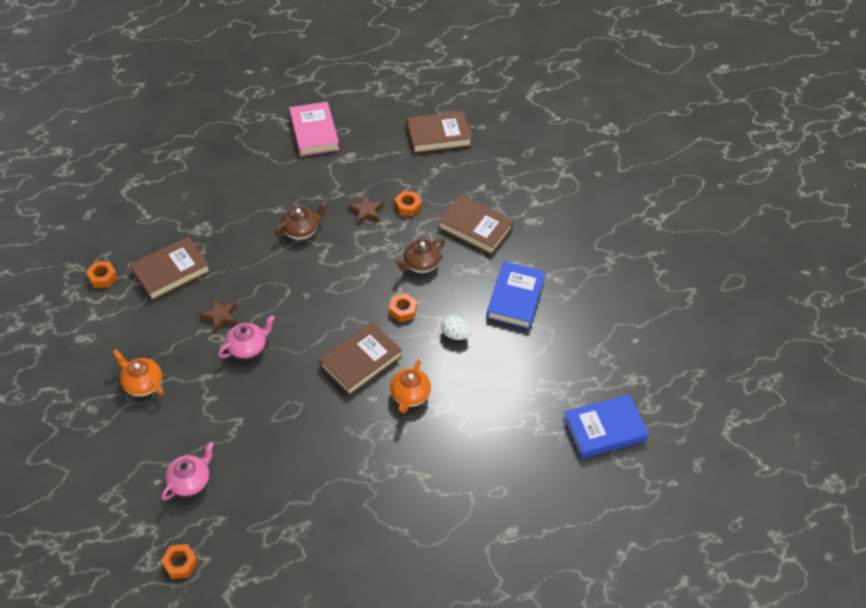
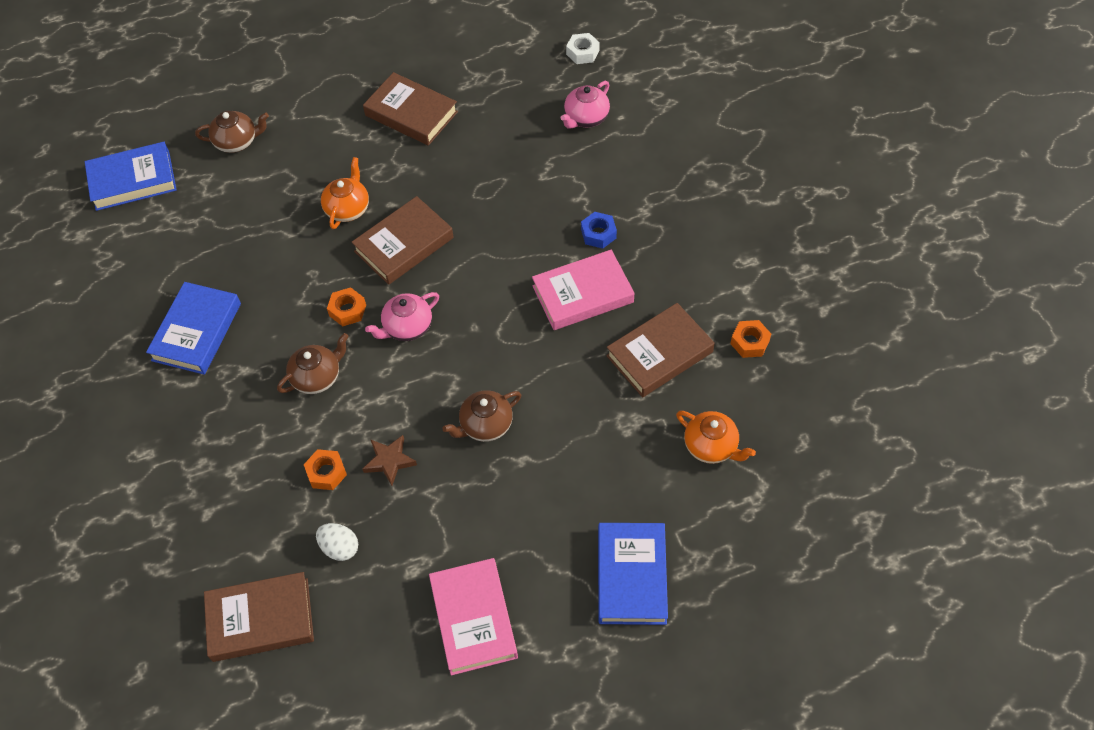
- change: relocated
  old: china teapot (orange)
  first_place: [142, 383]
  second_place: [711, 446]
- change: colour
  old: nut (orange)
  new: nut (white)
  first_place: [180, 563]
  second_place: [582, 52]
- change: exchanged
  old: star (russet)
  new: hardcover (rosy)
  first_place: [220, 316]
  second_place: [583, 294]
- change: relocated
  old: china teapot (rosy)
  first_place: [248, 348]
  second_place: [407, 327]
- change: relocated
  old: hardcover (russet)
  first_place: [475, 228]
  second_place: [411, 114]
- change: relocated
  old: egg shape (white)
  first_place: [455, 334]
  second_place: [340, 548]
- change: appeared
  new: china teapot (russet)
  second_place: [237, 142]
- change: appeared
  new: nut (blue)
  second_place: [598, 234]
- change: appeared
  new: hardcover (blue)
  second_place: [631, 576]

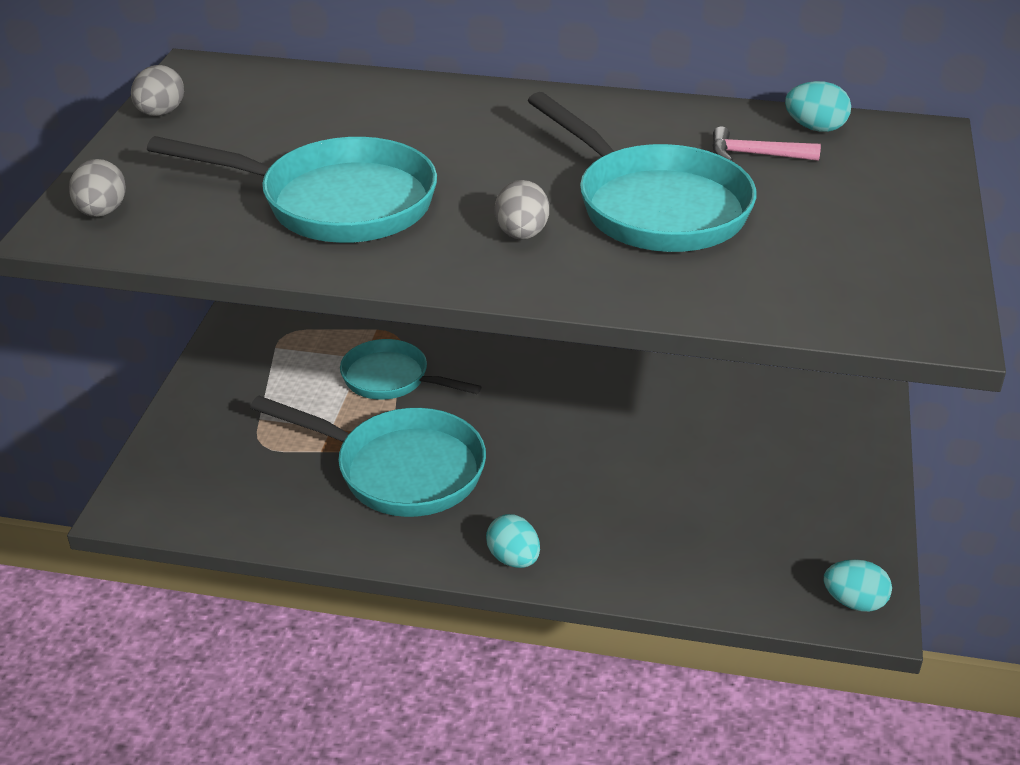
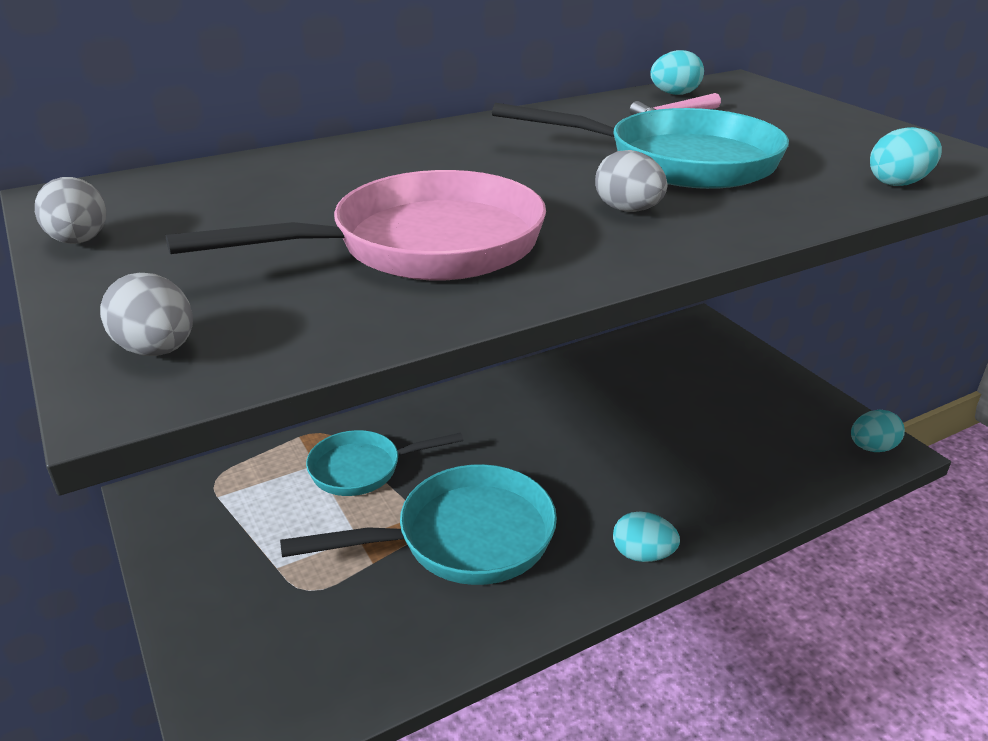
- change: colour
  old: skillet (turquoise)
  new: skillet (rosy)
  first_place: [336, 203]
  second_place: [422, 246]
- change: appeared
  new: egg shape (turquoise)
  second_place: [898, 183]

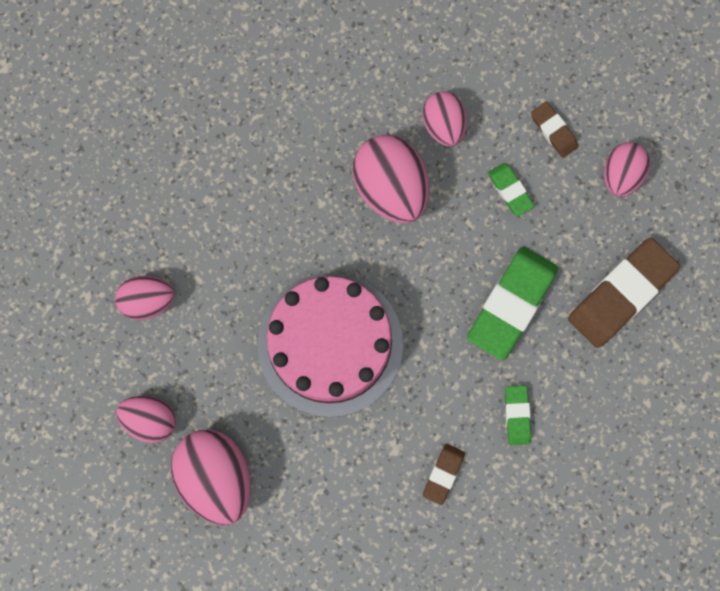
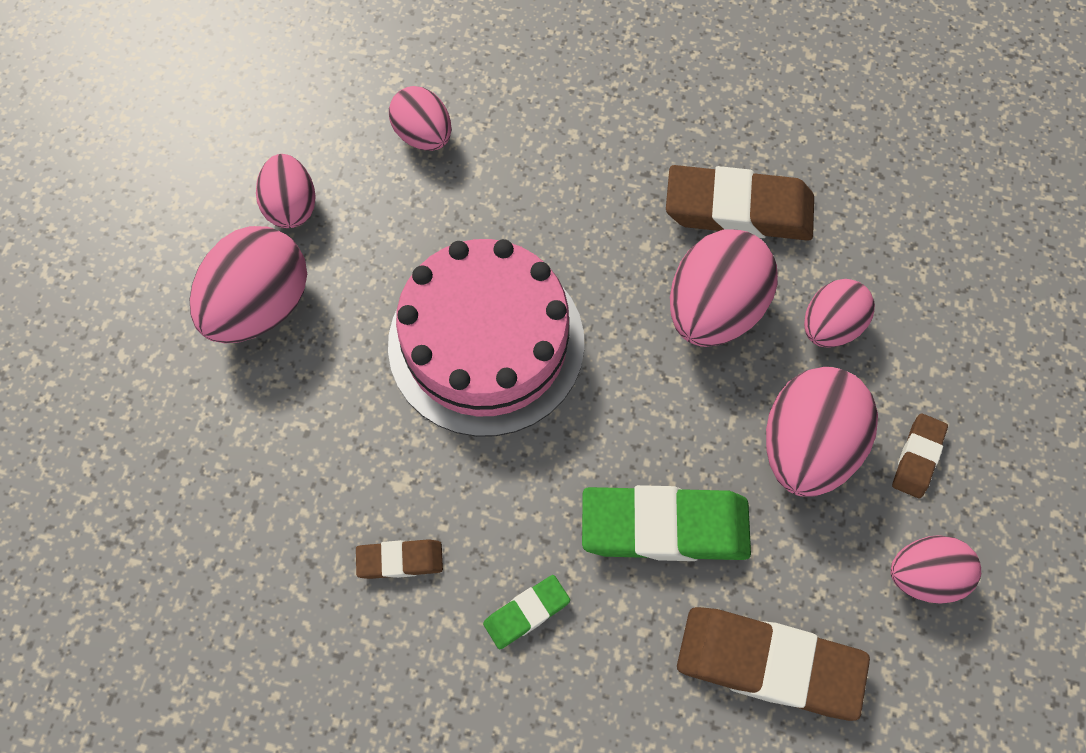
- change: exchanged
  old: gum eraser (green)
  new: egg shape (rosy)
  first_place: [510, 190]
  second_place: [806, 446]
- change: appeared
  new: gum eraser (russet)
  second_place: [738, 210]

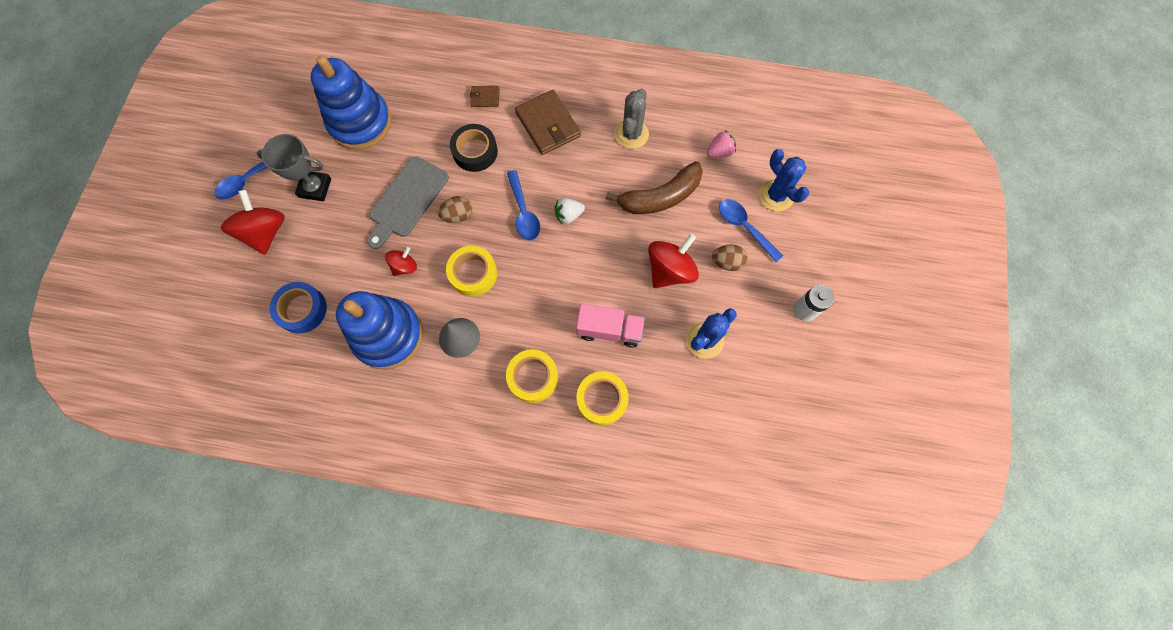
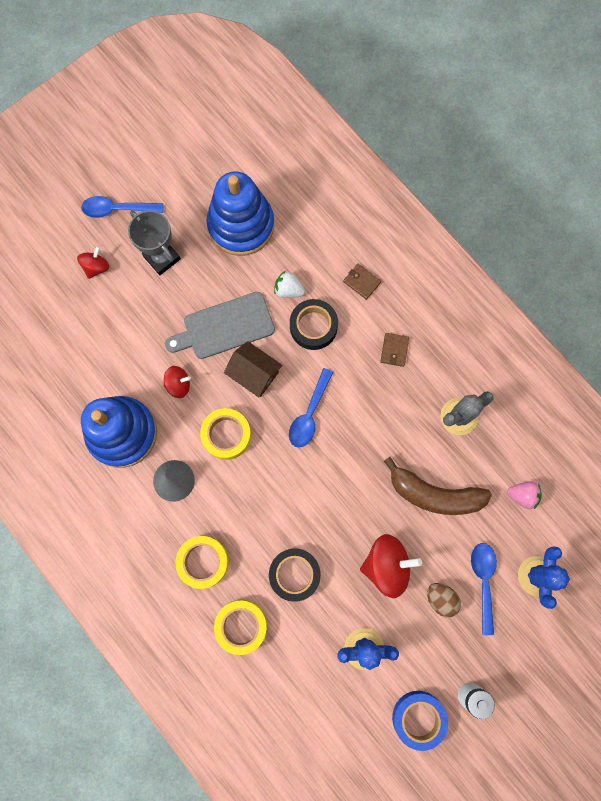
- change: size
  old: spinning top (crimson)
  first_place: [265, 232]
  second_place: [96, 267]
  factor: 0.56
- change: relocated
  old: roll of tape (blue)
  first_place: [302, 310]
  second_place: [418, 718]
- change: exchanged
  old: egg shape (russet)
  new: house (russet)
  first_place: [458, 215]
  second_place: [254, 374]
- change: size
  old: wallet (russet)
  first_place: [548, 125]
  second_place: [394, 350]
  factor: 0.5
- change: relocated
  old: strawberry (white)
  first_place: [568, 215]
  second_place: [288, 290]
- change: exchanged
  old: truck (rosy)
  new: roll of tape (ebony)
  first_place: [609, 330]
  second_place: [294, 574]

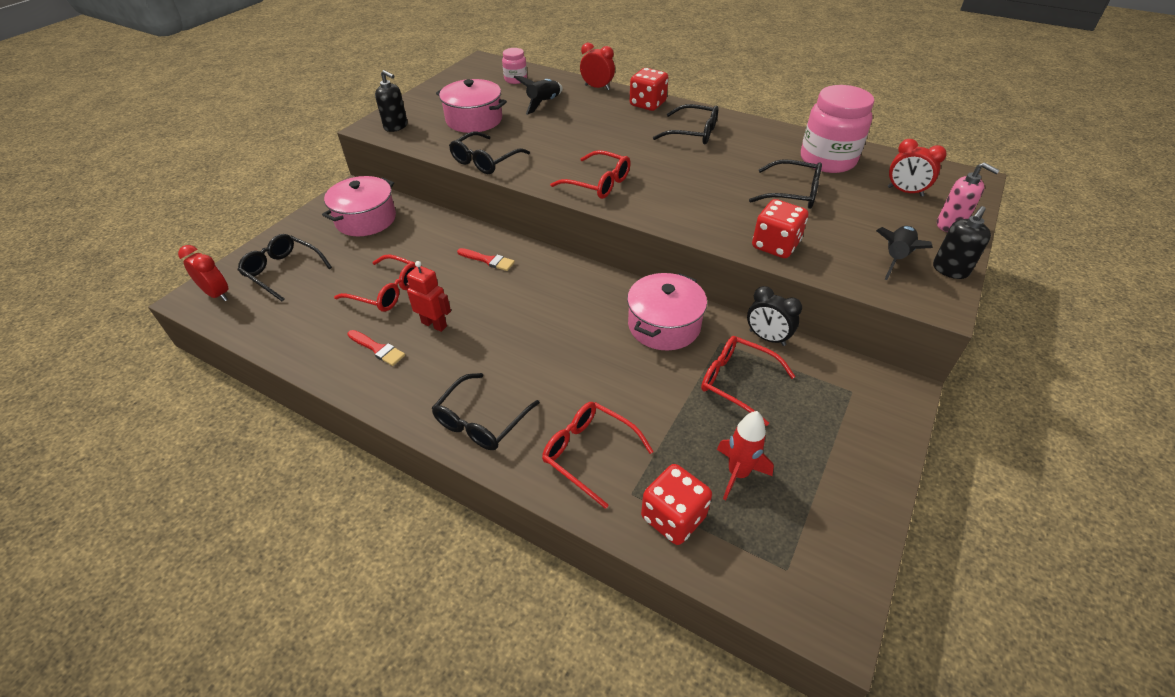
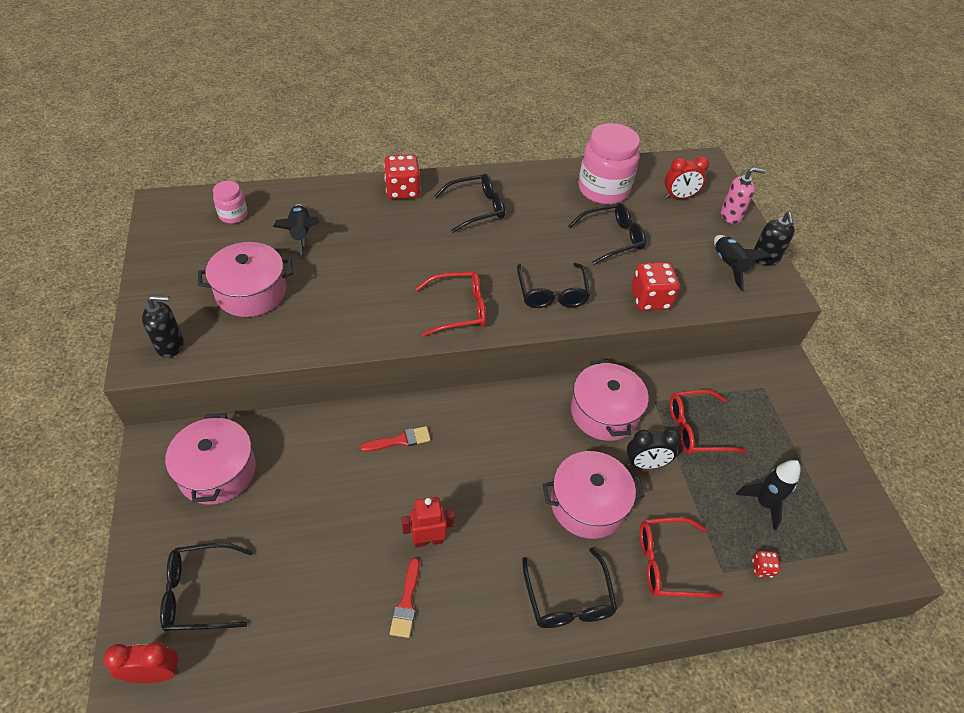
- change: missing
  old: spectacles (crimson)
  first_place: [387, 291]
- change: spun
  old: paintbrush (crimson)
  first_place: [377, 349]
  second_place: [406, 602]
  degrees: 105
- change: relocated
  old: spectacles (ebony)
  first_place: [485, 161]
  second_place: [552, 293]
- change: missing
  old: clock (crimson)
  first_place: [597, 87]
- change: size
  old: game die (crimson)
  first_place: [673, 517]
  second_place: [762, 568]
  factor: 0.48
- change: colour
  old: toy rocket (crimson)
  new: toy rocket (ebony)
  first_place: [738, 473]
  second_place: [764, 503]
- change: relocated
  old: clock (ebony)
  first_place: [767, 338]
  second_place: [645, 464]
- change: appeared
  new: stockpot (rosy)
  second_place: [588, 504]

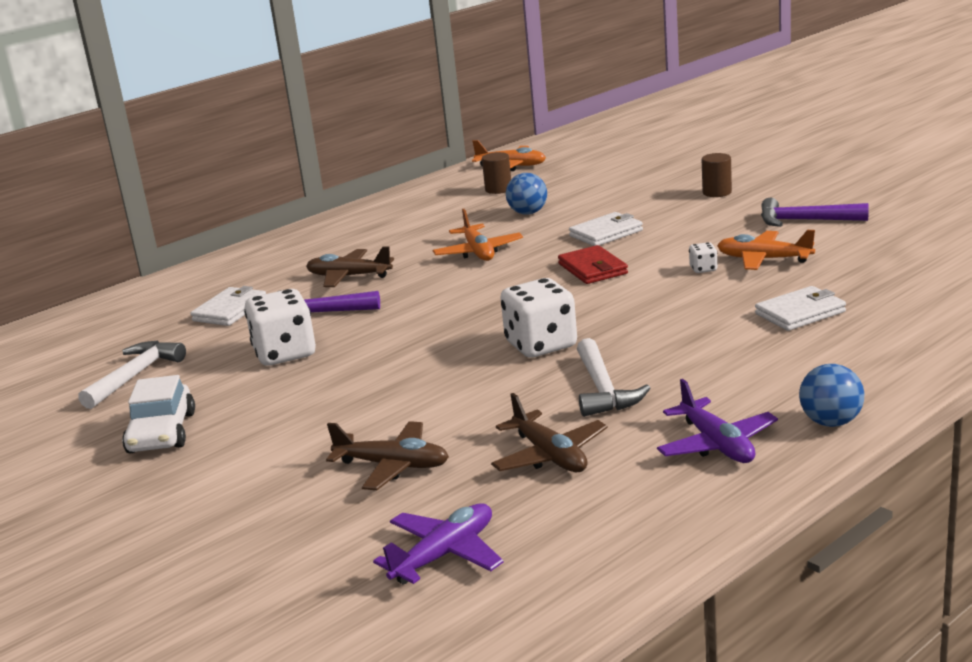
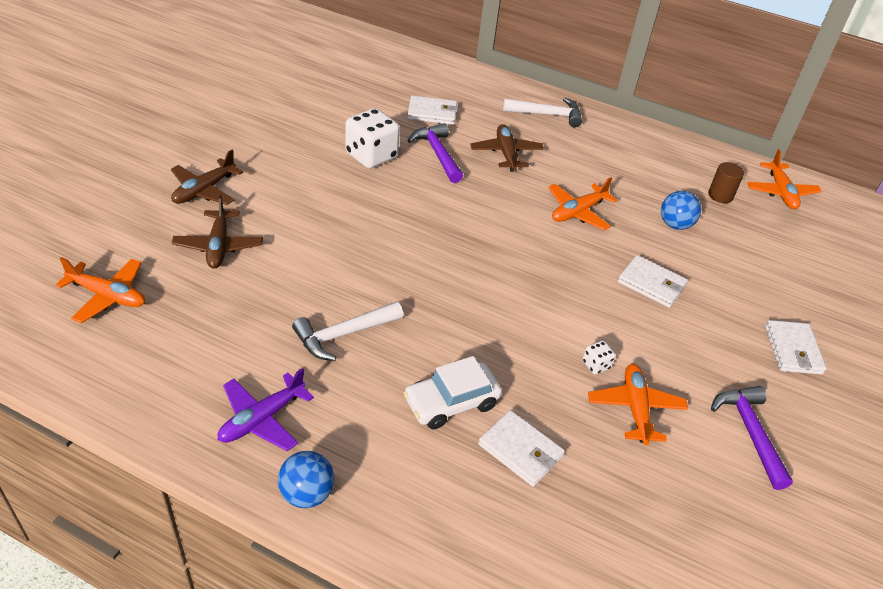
- change: relocated
  old: claw hammer (white)
  first_place: [135, 376]
  second_place: [547, 115]
- change: relocated
  old: automobile (white)
  first_place: [162, 433]
  second_place: [451, 402]
- change: colour
  old: toy plane (royal purple)
  new: toy plane (orange)
  first_place: [444, 555]
  second_place: [107, 296]
- change: relocated
  old: toy plane (russet)
  first_place: [550, 455]
  second_place: [204, 190]
- change: missing
  old: game die (white)
  first_place: [541, 345]
- change: missing
  old: wallet (crimson)
  first_place: [592, 269]
- change: exchanged
  old: solid cylinder (russet)
  new: wallet (white)
  first_place: [717, 192]
  second_place: [792, 350]

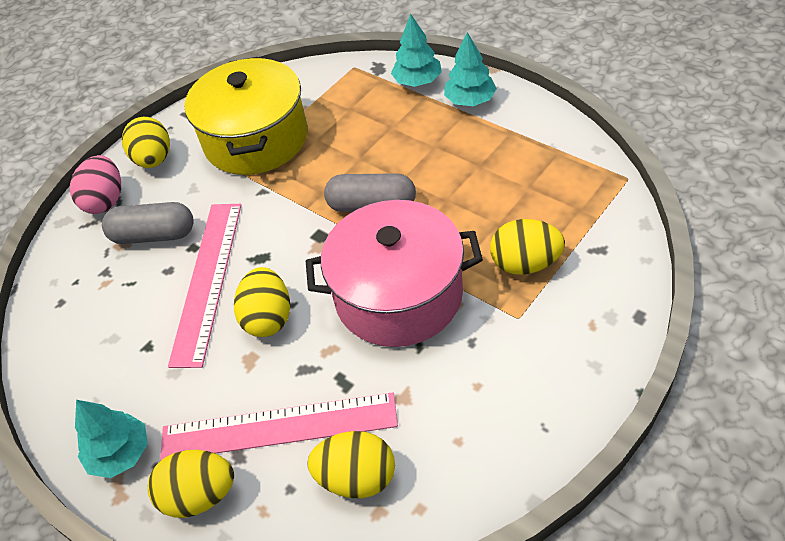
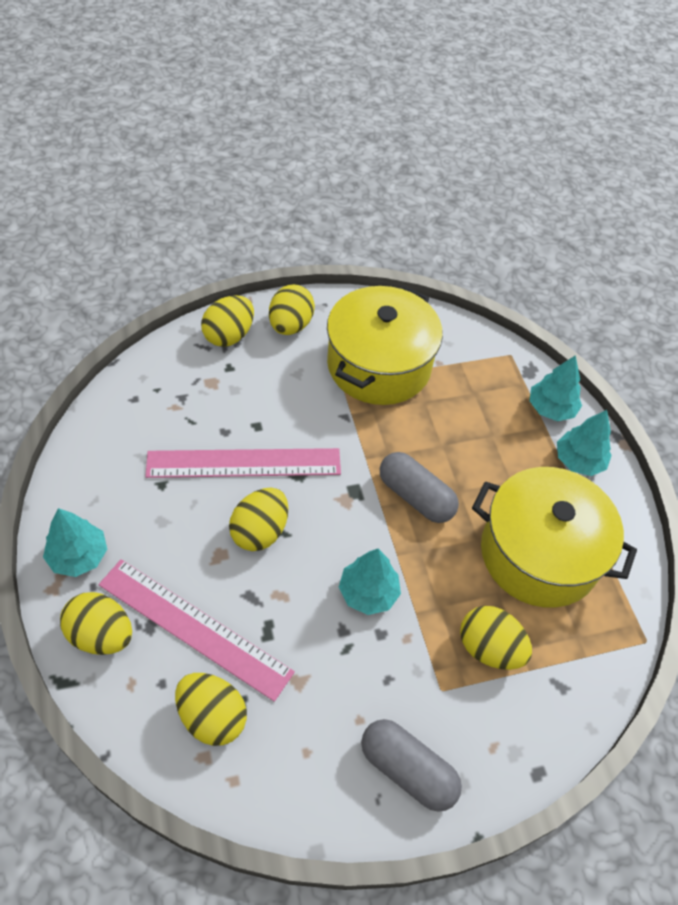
- change: colour
  old: egg shape (rosy)
  new: egg shape (yellow)
  first_place: [105, 201]
  second_place: [229, 335]
- change: relocated
  old: pill (gray)
  first_place: [154, 235]
  second_place: [407, 770]
- change: spun
  old: straightedge (rosy)
  first_place: [207, 280]
  second_place: [244, 463]
  degrees: 45
- change: exchanged
  old: stockpot (rosy)
  new: tree (turquoise)
  first_place: [398, 295]
  second_place: [368, 593]
- change: appeared
  new: stockpot (yellow)
  second_place: [539, 554]

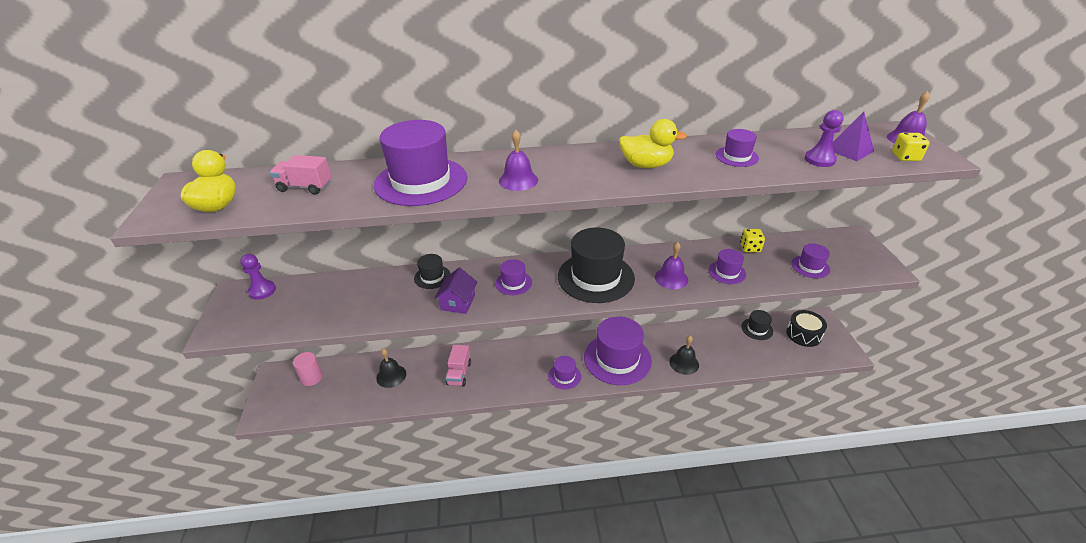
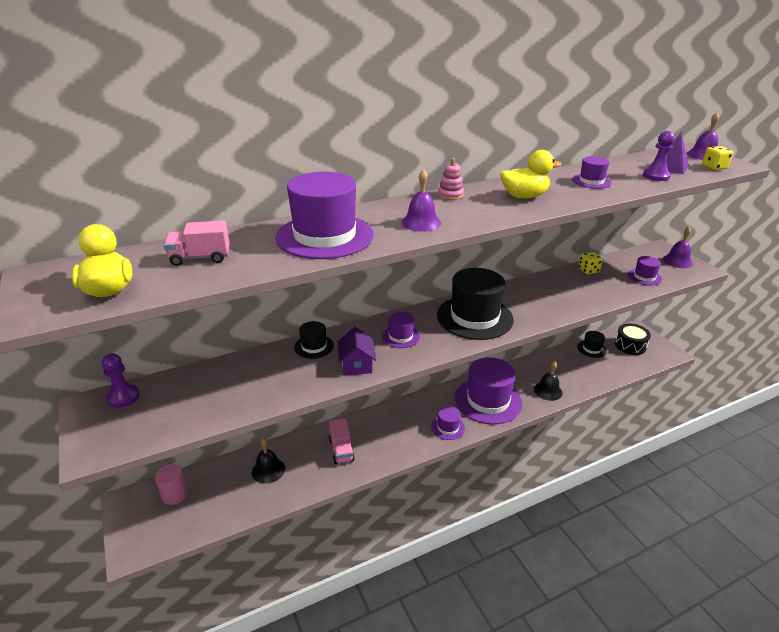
- change: relocated
  old: hand bell (royal purple)
  first_place: [671, 278]
  second_place: [677, 261]
- change: missing
  old: top hat (royal purple)
  first_place: [727, 272]
- change: appeared
  new: ring stacker (rosy)
  second_place: [450, 195]

